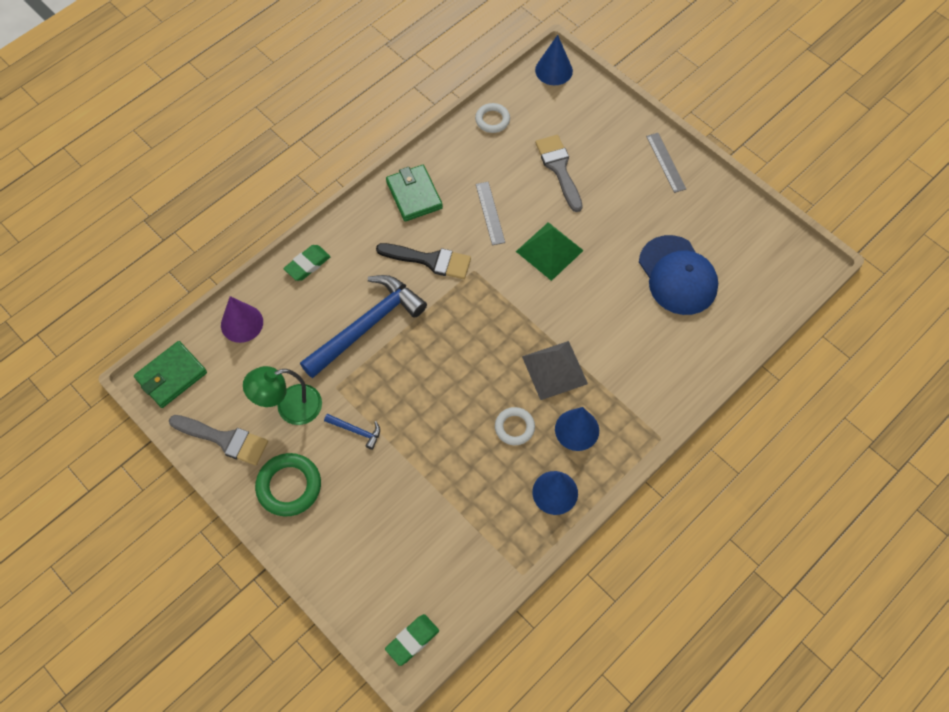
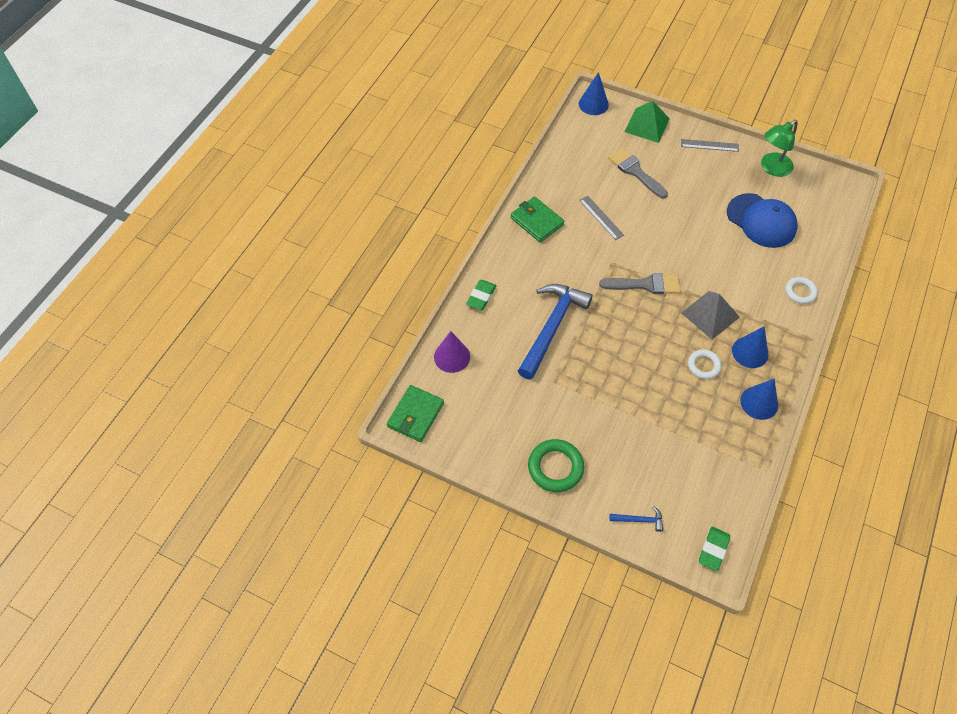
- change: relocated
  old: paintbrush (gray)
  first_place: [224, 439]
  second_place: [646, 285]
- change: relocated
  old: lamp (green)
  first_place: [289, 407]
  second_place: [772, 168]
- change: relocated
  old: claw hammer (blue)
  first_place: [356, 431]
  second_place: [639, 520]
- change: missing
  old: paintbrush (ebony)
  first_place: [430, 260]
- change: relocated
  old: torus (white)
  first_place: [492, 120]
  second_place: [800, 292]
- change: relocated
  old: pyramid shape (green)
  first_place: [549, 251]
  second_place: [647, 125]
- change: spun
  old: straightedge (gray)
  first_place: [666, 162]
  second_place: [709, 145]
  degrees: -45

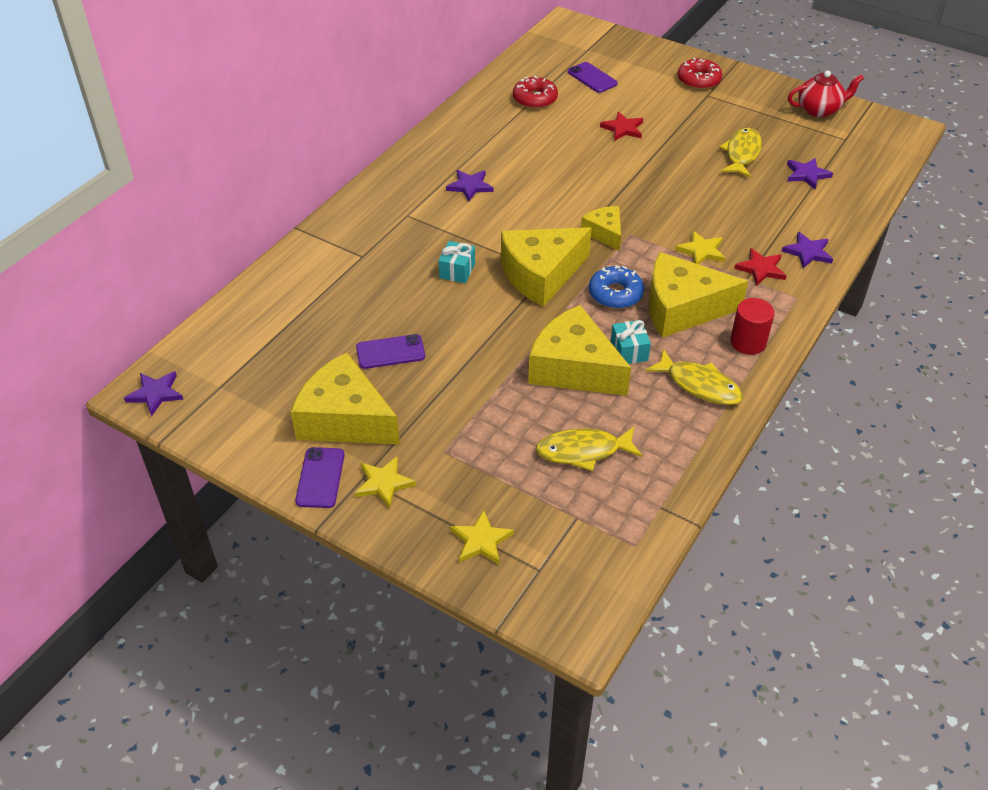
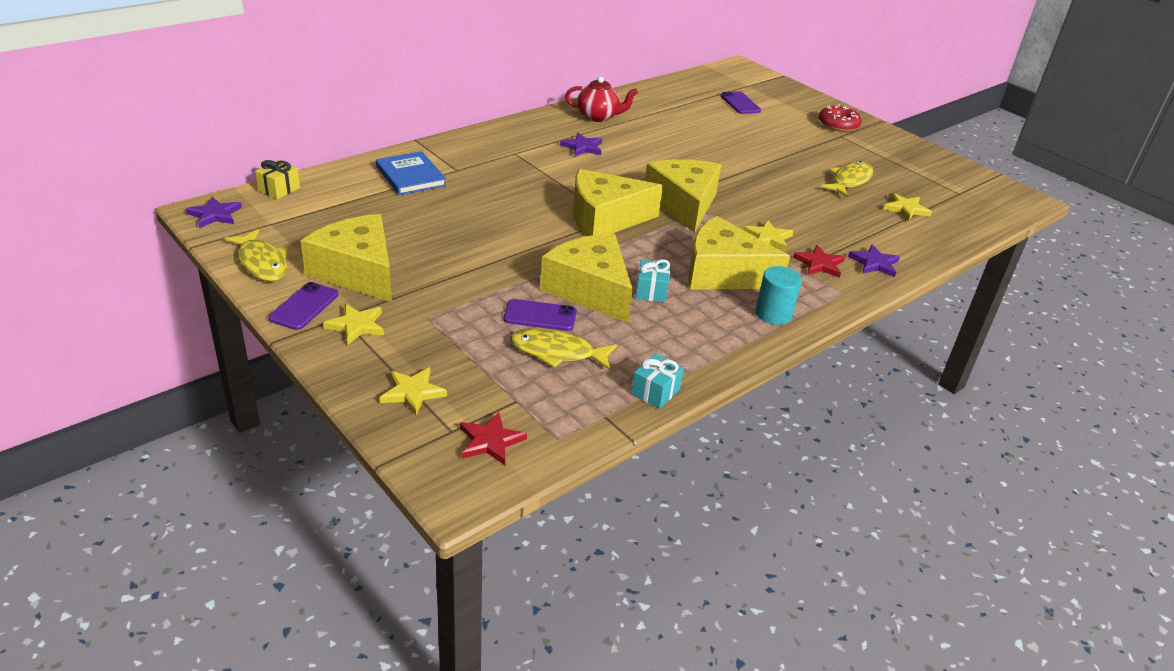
- change: relocated
  old: mobile phone (royal purple)
  first_place: [390, 352]
  second_place: [540, 316]
- change: relocated
  old: present (turquoise)
  first_place: [457, 271]
  second_place: [655, 391]
- change: missing
  old: glazed donut (crimson)
  first_place: [535, 99]
- change: size
  old: cheese wedge (yellow)
  first_place: [604, 233]
  second_place: [683, 204]
  factor: 1.85
- change: missing
  old: glazed donut (blue)
  first_place: [615, 294]
- change: relocated
  old: star (crimson)
  first_place: [623, 129]
  second_place: [490, 441]
- change: relocated
  old: fish (yellow)
  first_place: [699, 385]
  second_place: [262, 263]
- change: colour
  old: solid cylinder (crimson)
  new: solid cylinder (turquoise)
  first_place: [748, 342]
  second_place: [773, 314]
- change: colour
  old: star (royal purple)
  new: star (yellow)
  first_place: [807, 174]
  second_place: [906, 209]
- change: relocated
  old: china teapot (crimson)
  first_place: [819, 110]
  second_place: [598, 117]
- change: appeared
  new: present (yellow)
  second_place: [279, 189]
- change: appeared
  new: hardcover (blue)
  second_place: [410, 176]

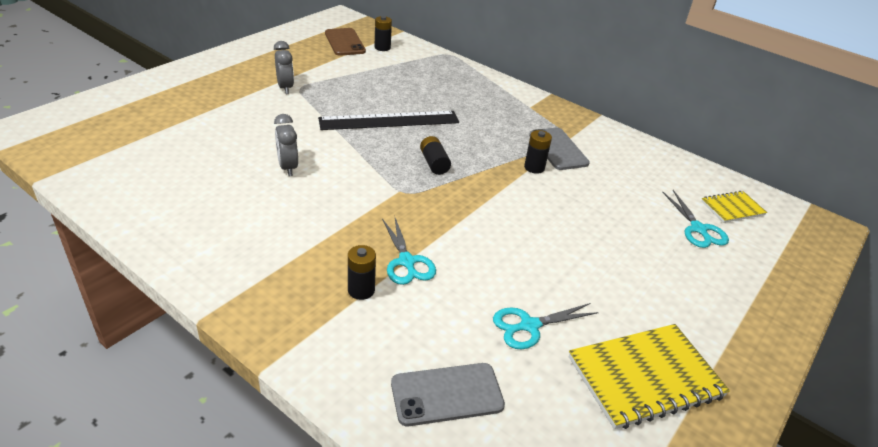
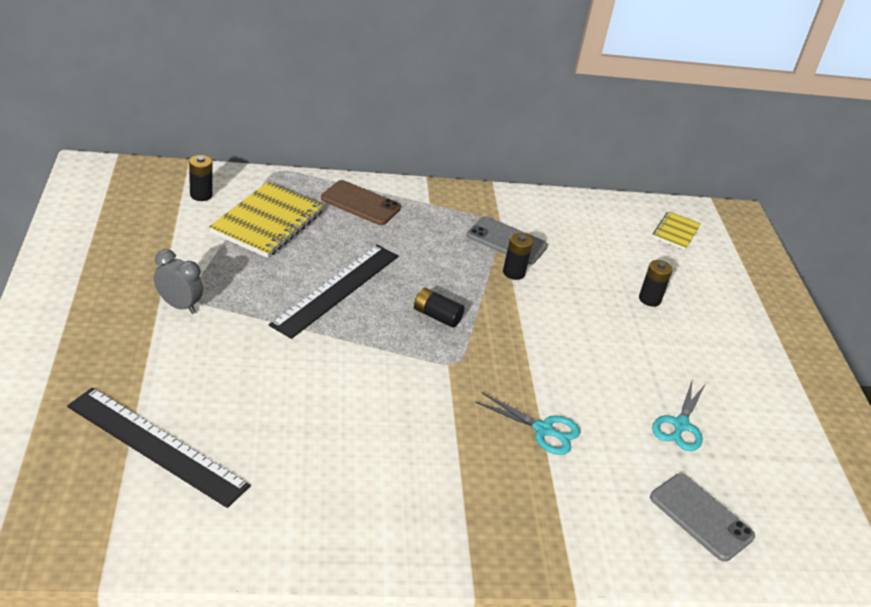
- change: missing
  old: clock (gray)
  first_place: [288, 167]
- change: relocated
  old: mobile phone (russet)
  first_place: [345, 42]
  second_place: [360, 203]
- change: relocated
  old: AA battery (ebony)
  first_place: [361, 290]
  second_place: [649, 299]
- change: spun
  old: mobile phone (gray)
  first_place: [447, 394]
  second_place: [701, 517]
  degrees: -75
- change: relocated
  old: exercise book (yellow)
  first_place: [645, 377]
  second_place: [268, 222]
- change: missing
  old: scissors (turquoise)
  first_place: [698, 229]
- change: appeared
  new: straightedge (ebony)
  second_place: [157, 445]

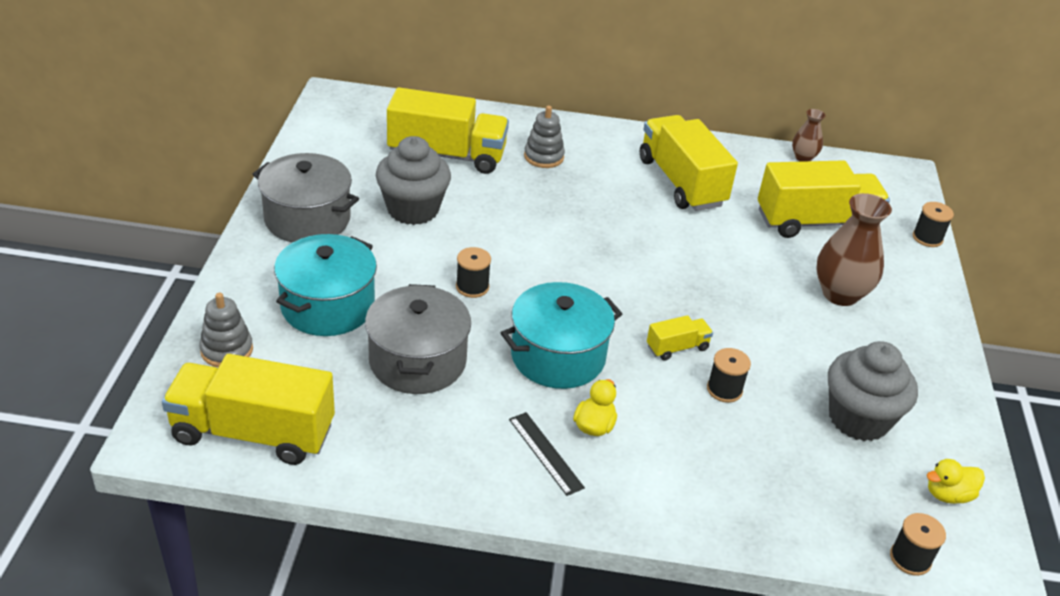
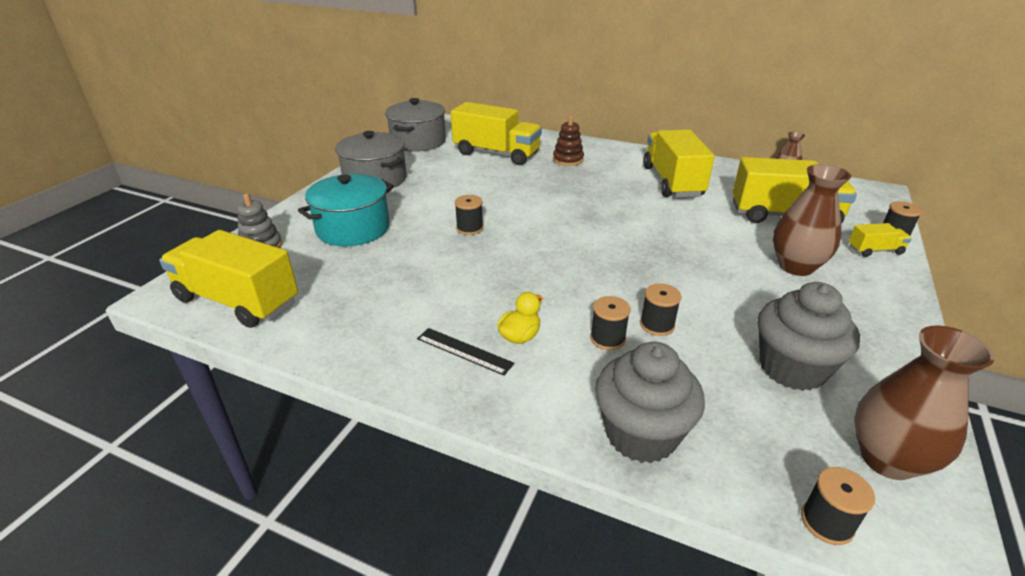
- change: relocated
  old: stockpot (gray)
  first_place: [417, 361]
  second_place: [418, 142]
- change: relocated
  old: cupcake (gray)
  first_place: [413, 209]
  second_place: [641, 434]
- change: missing
  old: stockpot (turquoise)
  first_place: [558, 356]
- change: spun
  old: straightedge (ebony)
  first_place: [545, 453]
  second_place: [464, 351]
  degrees: -45
- change: colour
  old: ring stacker (gray)
  new: ring stacker (russet)
  first_place: [543, 157]
  second_place: [568, 159]
- change: relocated
  old: truck (yellow)
  first_place: [677, 347]
  second_place: [875, 250]
- change: exchanged
  old: toy duck (yellow)
  new: flower vase (russet)
  first_place: [948, 495]
  second_place: [887, 459]
- change: appeared
  new: bobbin (ebony)
  second_place: [607, 338]

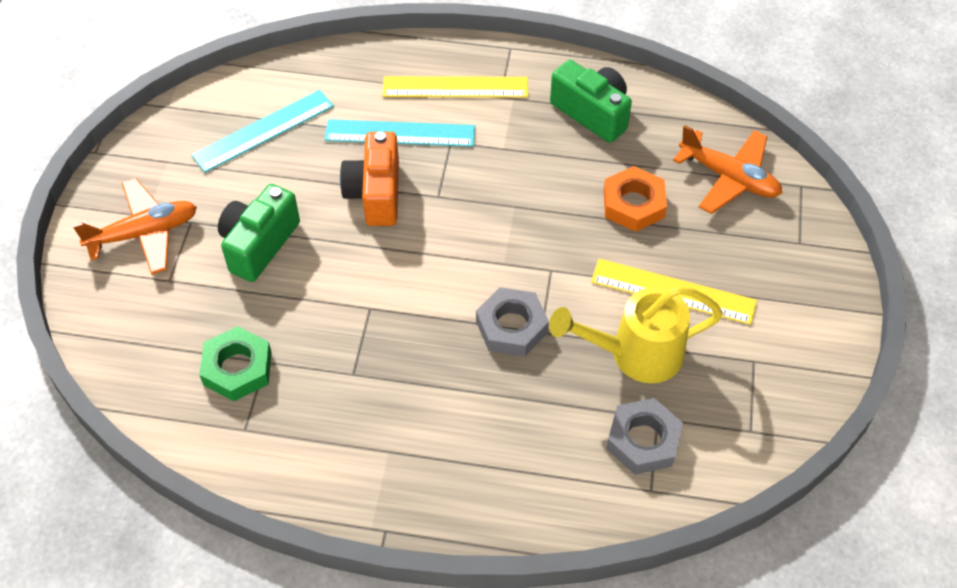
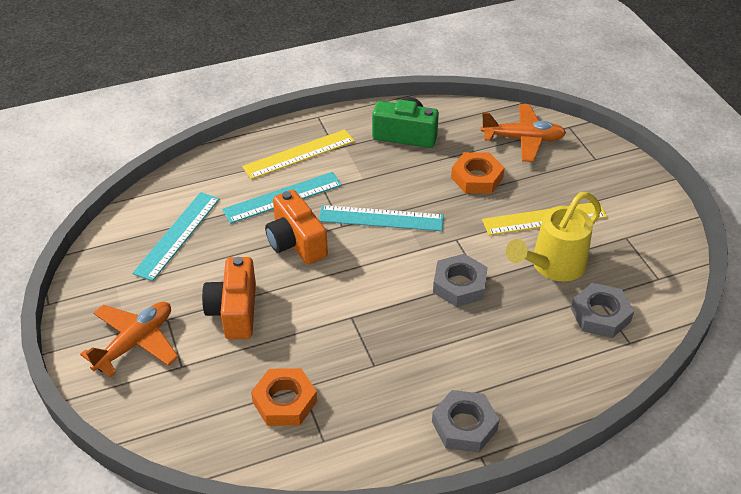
- change: colour
  old: nut (green)
  new: nut (orange)
  first_place: [237, 368]
  second_place: [284, 401]
- change: colour
  old: photo camera (green)
  new: photo camera (orange)
  first_place: [259, 244]
  second_place: [234, 311]
- change: appeared
  new: straightedge (turquoise)
  second_place: [381, 218]
- change: appeared
  new: nut (gray)
  second_place: [464, 425]

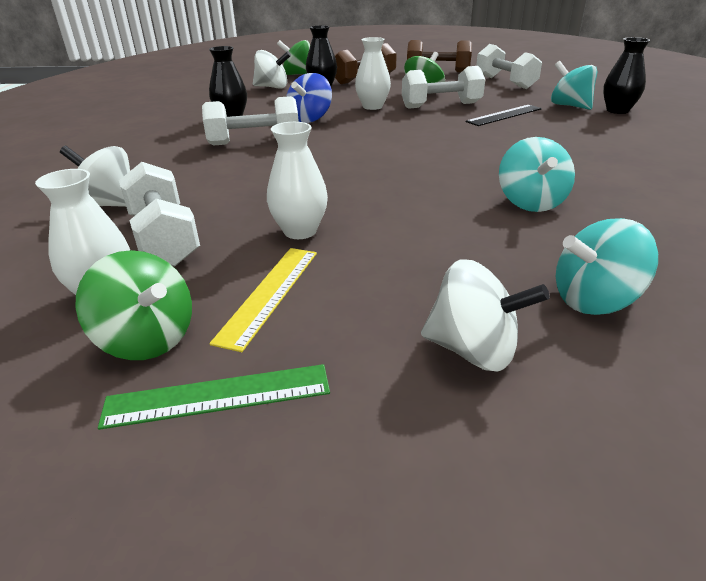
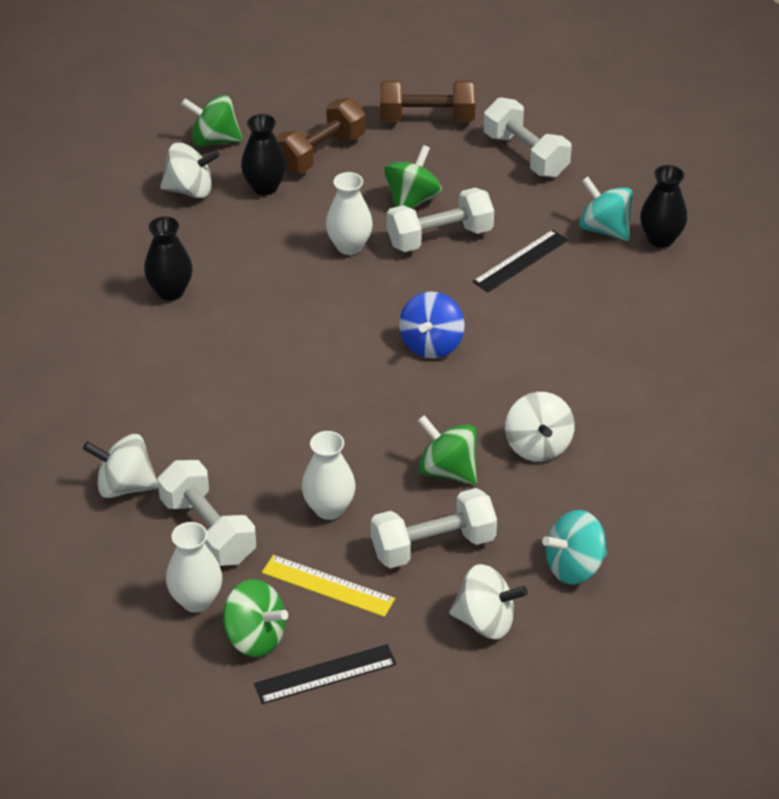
- change: colour
  old: straightedge (green)
  new: straightedge (ebony)
  first_place: [218, 396]
  second_place: [325, 674]
- change: relocated
  old: hand weight (white)
  first_place: [254, 142]
  second_place: [433, 545]
- change: spun
  old: straightedge (yellow)
  first_place: [269, 294]
  second_place: [328, 586]
  degrees: -75
- change: relocated
  old: spinning top (blue)
  first_place: [310, 119]
  second_place: [431, 344]
- change: colour
  old: spinning top (turquoise)
  new: spinning top (white)
  first_place: [530, 202]
  second_place: [538, 446]
- change: appeared
  new: spinning top (green)
  second_place: [447, 470]

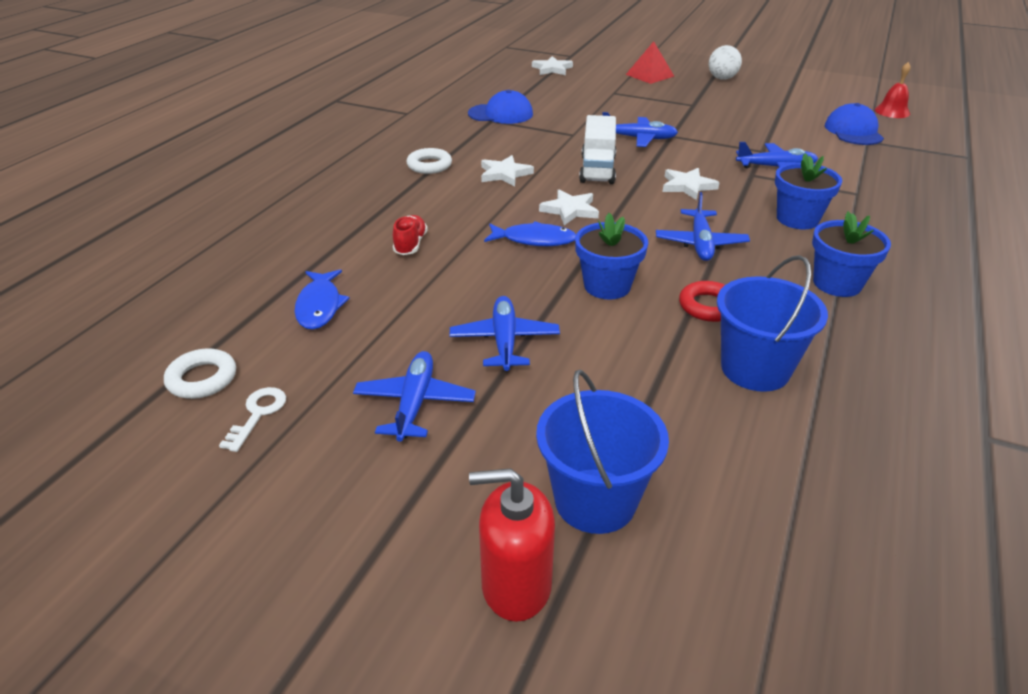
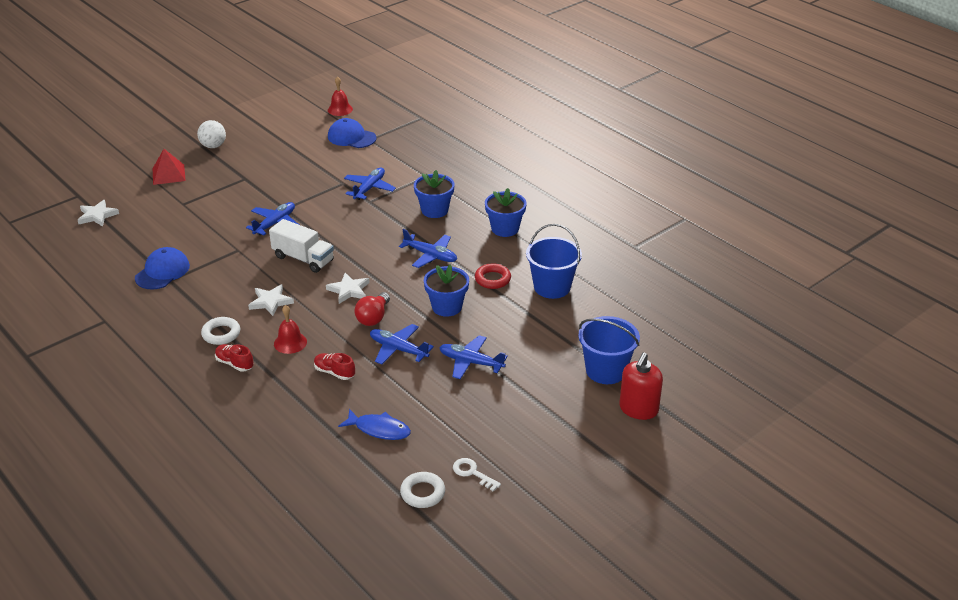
- change: relocated
  old: toy plane (blue)
  first_place: [415, 403]
  second_place: [398, 349]
- change: exchanged
  old: fish (blue)
  new: bulb (crimson)
  first_place: [534, 240]
  second_place: [373, 317]
- change: missing
  old: star (white)
  first_place: [687, 186]
- change: appeared
  new: sneaker (crimson)
  second_place: [234, 364]
- change: appeared
  new: hand bell (crimson)
  second_place: [290, 342]

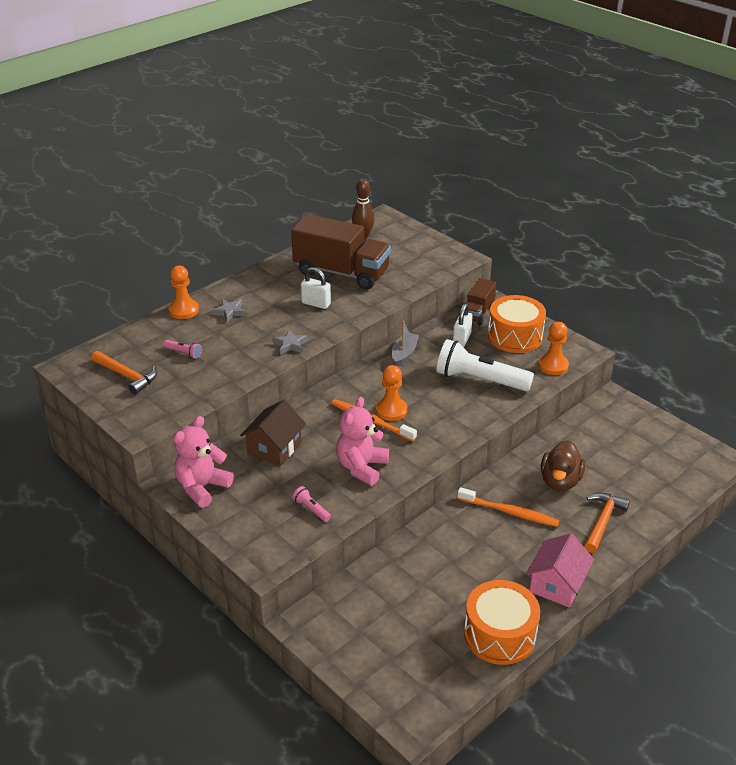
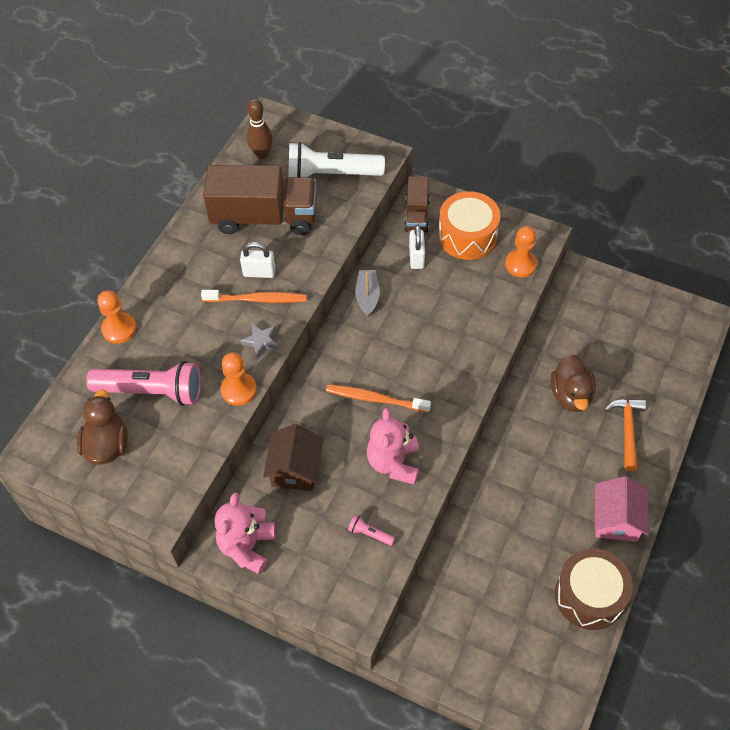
- change: exchanged
  old: claw hammer (orange)
  new: toy duck (russet)
  first_place: [127, 376]
  second_place: [107, 445]
- change: size
  old: torch (rosy)
  first_place: [184, 353]
  second_place: [152, 391]
  factor: 2.43
- change: missing
  old: star (gray)
  first_place: [229, 312]
- change: relocated
  old: game pawn (orange)
  first_place: [391, 410]
  second_place: [239, 390]
- change: relocated
  old: torch (white)
  first_place: [479, 380]
  second_place: [331, 174]
- change: relocated
  old: tooth brush (orange)
  first_place: [510, 512]
  second_place: [257, 299]
- change: colour
  old: toy drum (orange)
  new: toy drum (russet)
  first_place: [499, 634]
  second_place: [589, 595]

